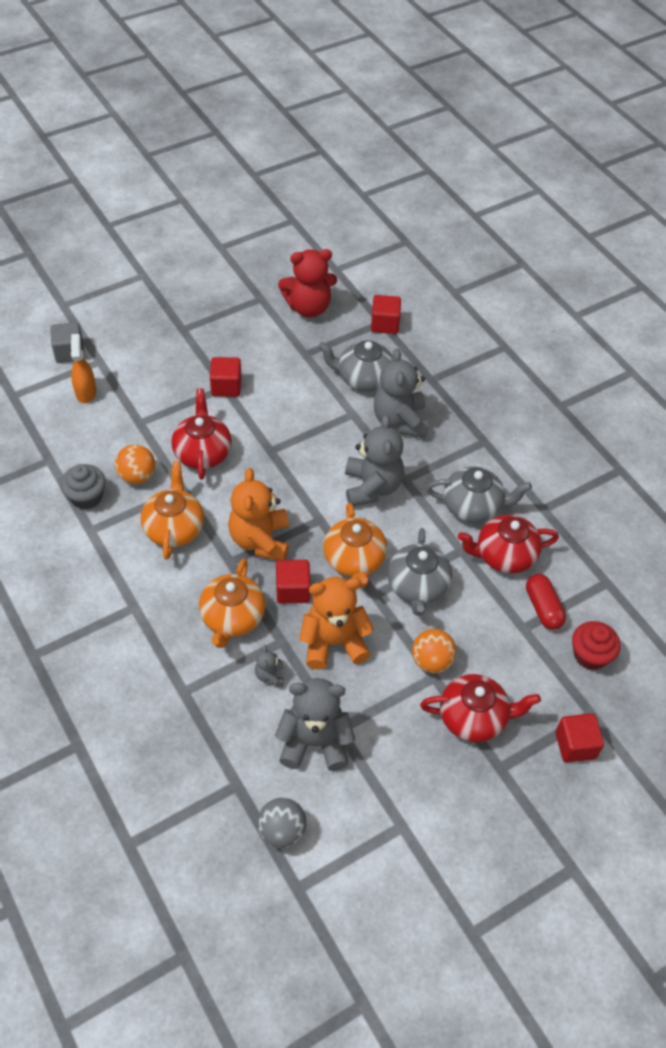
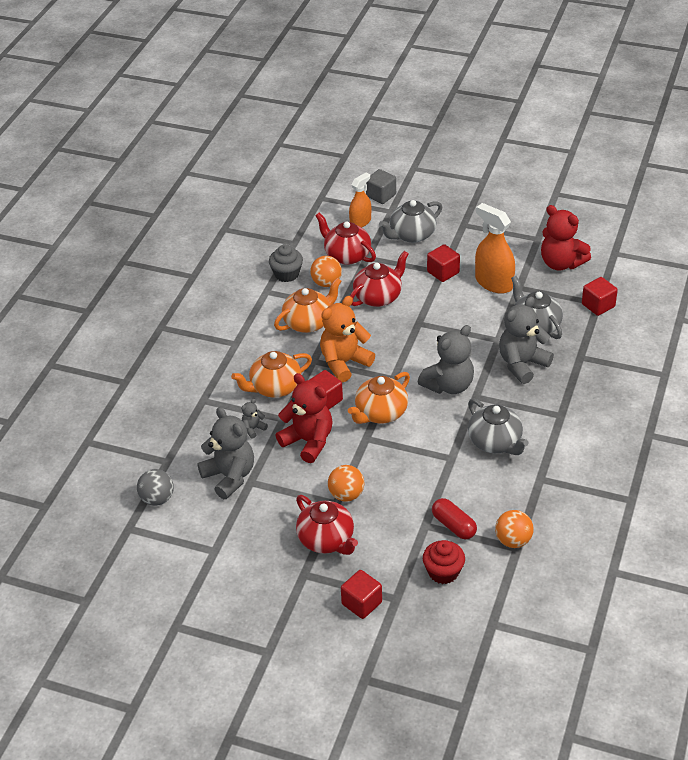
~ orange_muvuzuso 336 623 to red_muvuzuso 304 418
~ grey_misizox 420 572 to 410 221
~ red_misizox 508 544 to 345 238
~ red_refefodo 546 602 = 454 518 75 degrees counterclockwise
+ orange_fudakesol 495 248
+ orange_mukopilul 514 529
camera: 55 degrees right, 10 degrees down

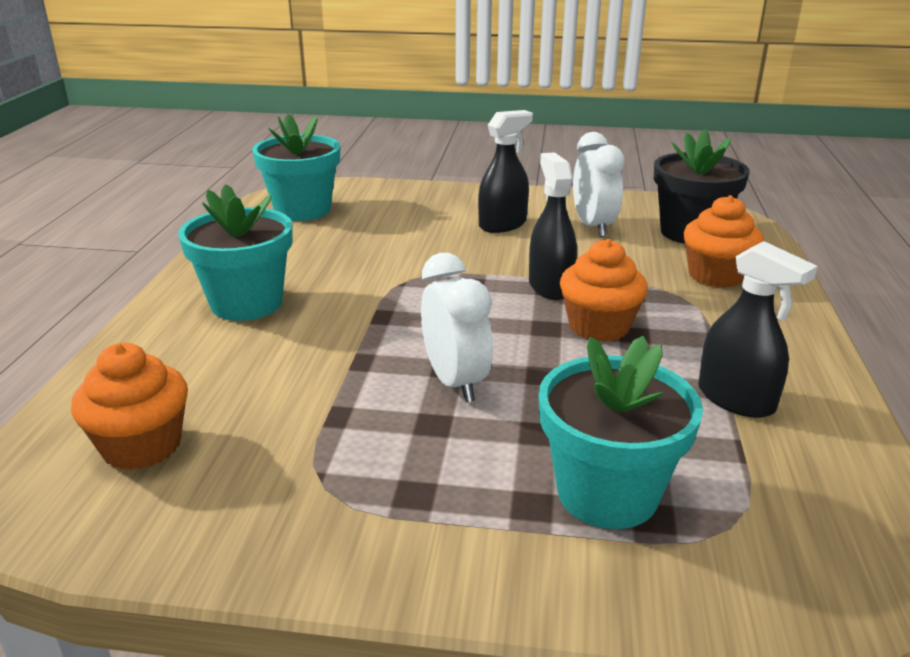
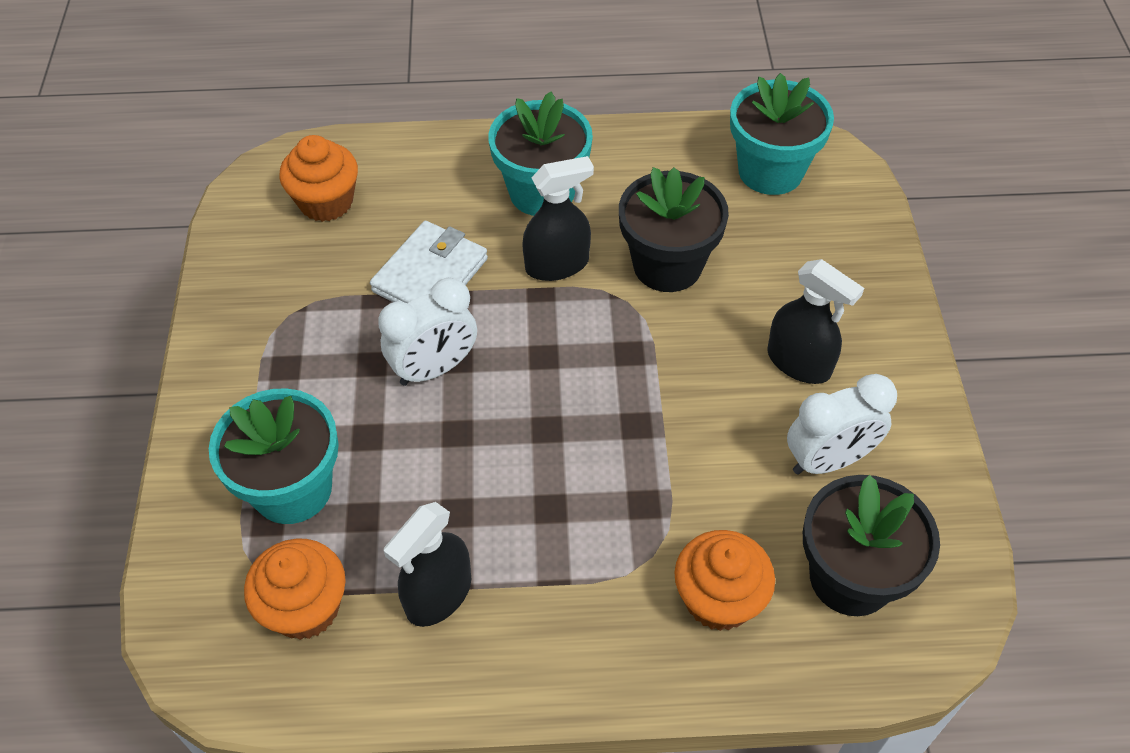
~ black_fudakesol 553 226 to 558 218
~ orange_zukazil 604 290 to 295 589
+ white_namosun 429 262
+ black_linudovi 674 229
camera: 80 degrees right, 25 degrees up

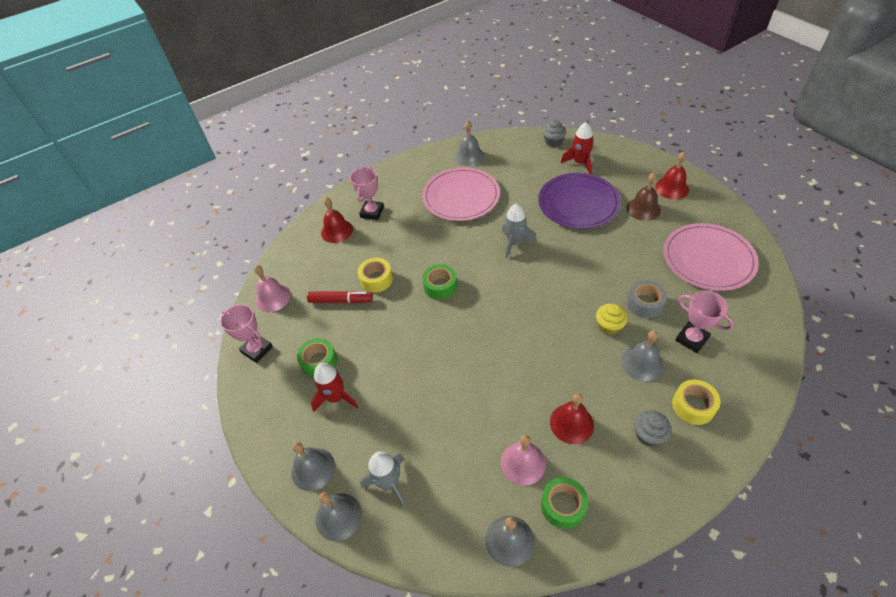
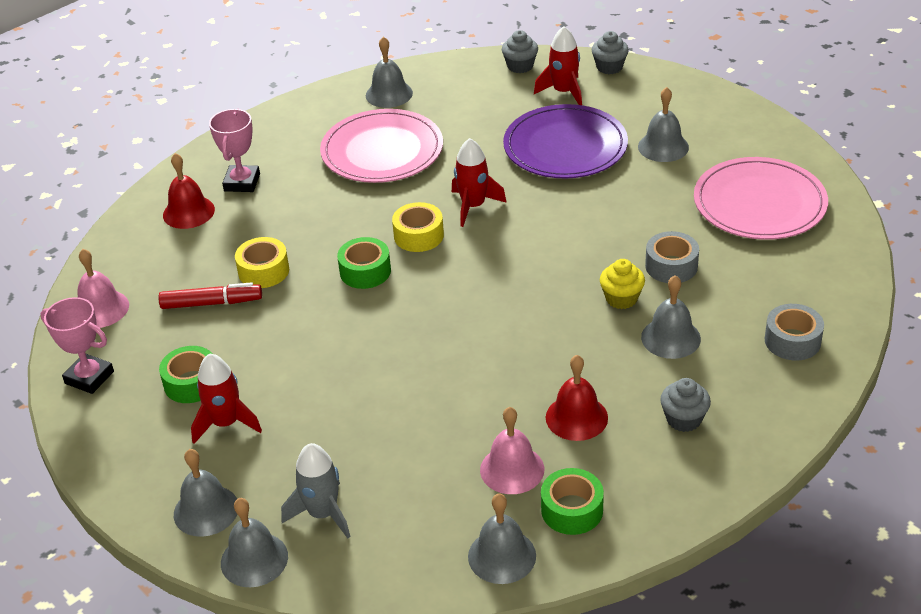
~ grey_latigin 519 230 to red_latigin 479 182
~ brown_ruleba 643 197 to grey_ruleba 663 124
- red_ruleba 672 175
~ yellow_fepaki 696 402 to 418 227
- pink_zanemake 704 322
+ grey_zukazil 610 52
+ grey_fepaki 794 332
camera: 10 degrees left, 10 degrees down

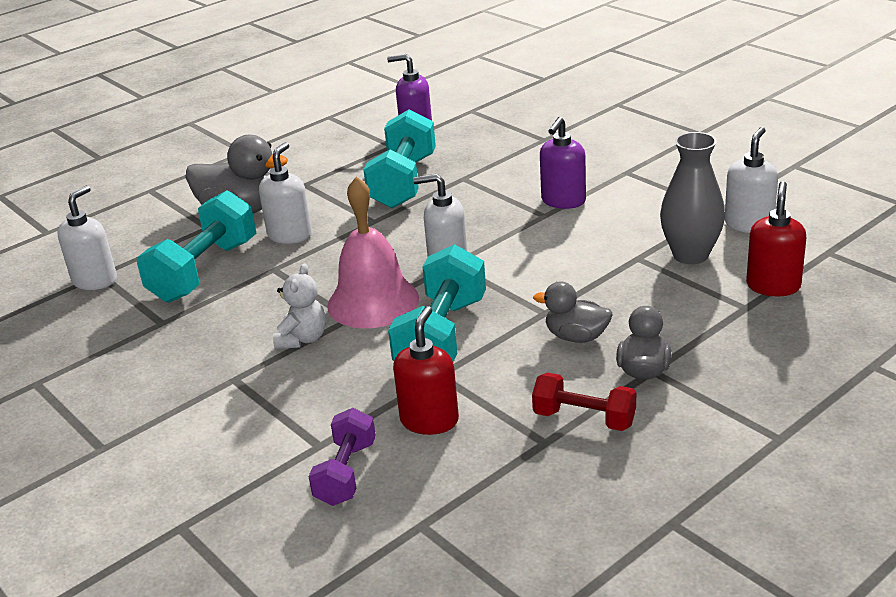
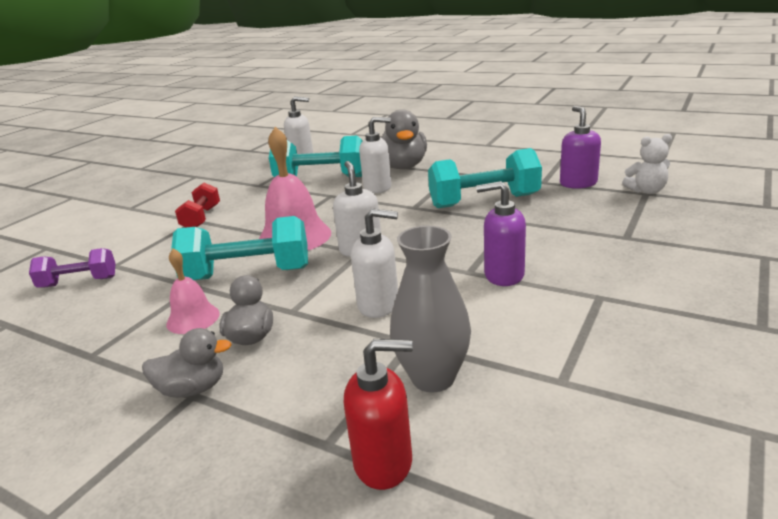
~ white_muvuzuso 299 306 to 647 164
- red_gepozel 426 370
~ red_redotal 584 402 to 197 205
~ white_gepozel 751 180 to 374 263
+ pink_ruleba 193 291
camera: 70 degrees right, 5 degrees down

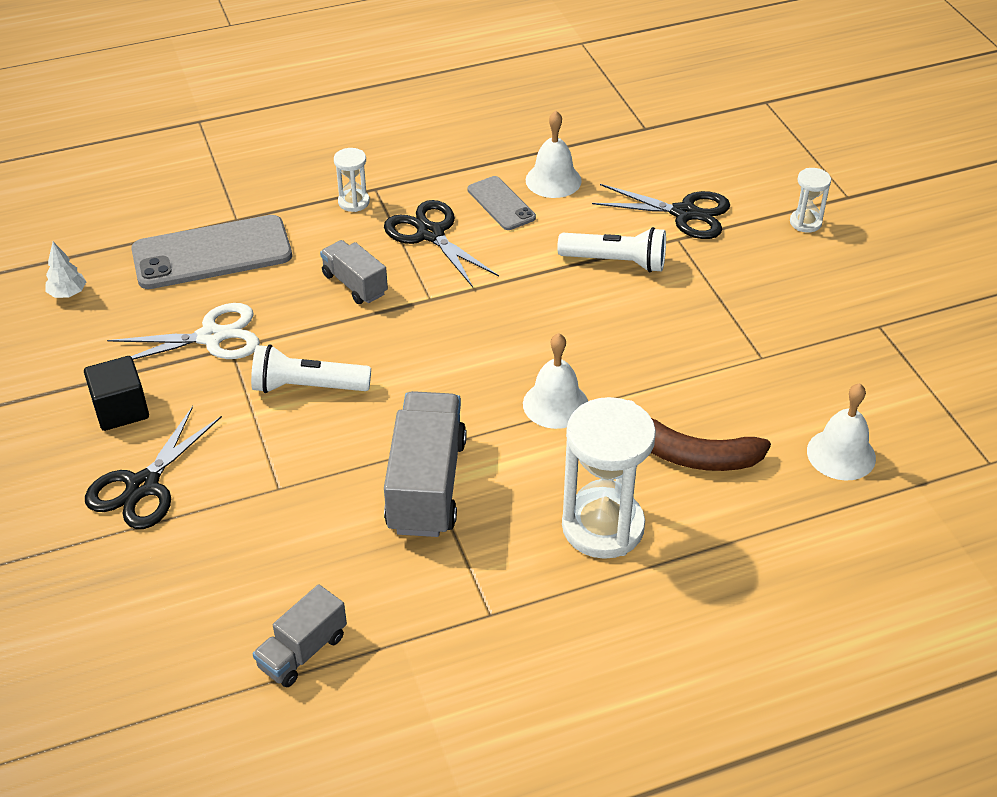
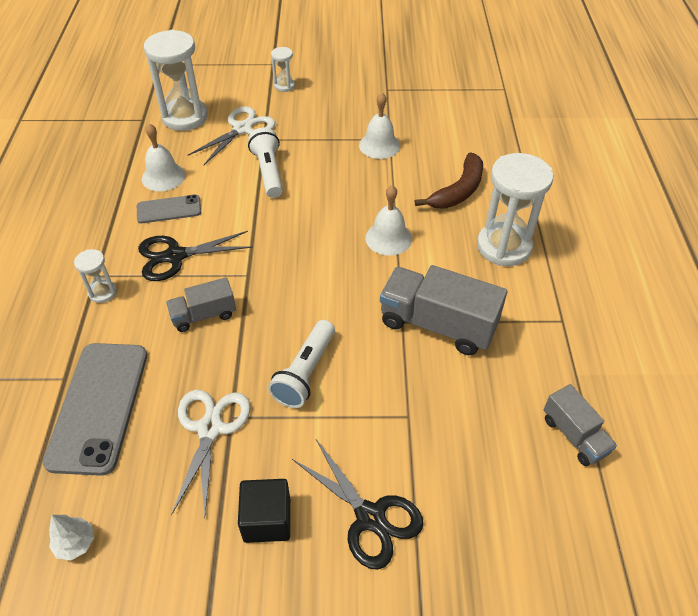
~ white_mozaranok 611 249 = 265 162 45 degrees counterclockwise
~ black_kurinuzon 661 211 to white_kurinuzon 231 135
~ white_ruleba 841 431 to 379 126
+ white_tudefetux 176 80
camera: 70 degrees left, 5 degrees up

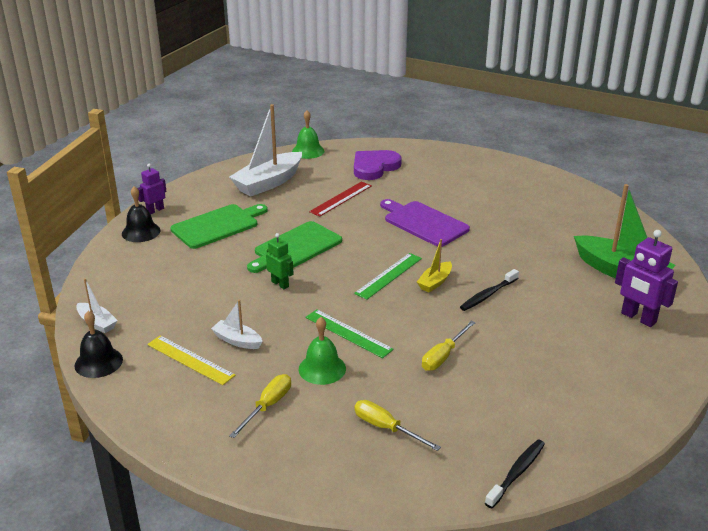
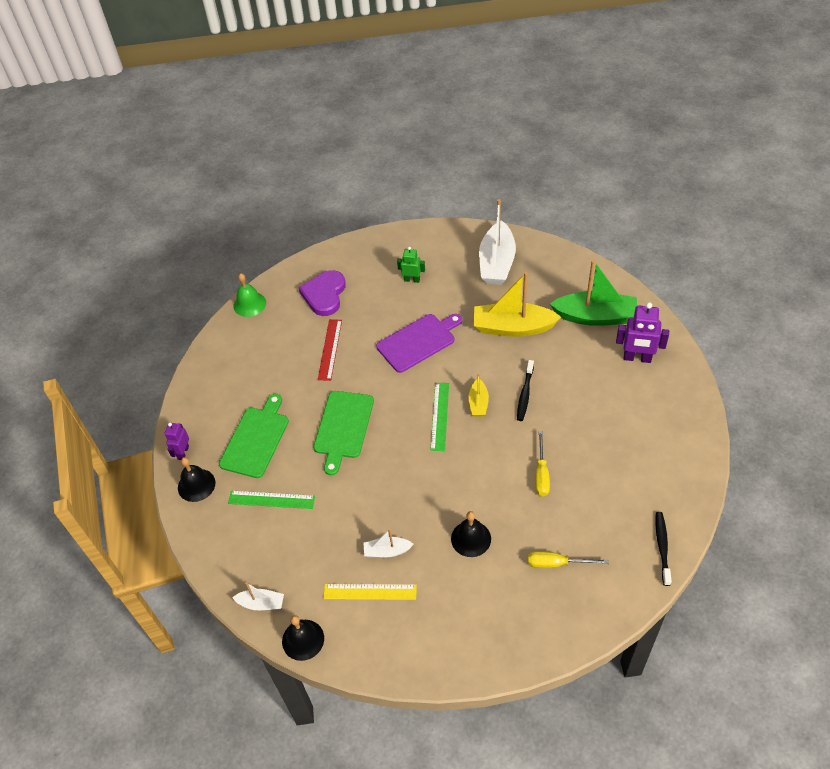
~ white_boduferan 265 150 to 497 242
- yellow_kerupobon 260 406
~ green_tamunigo 280 261 to 411 265
~ green_ruleba 322 351 to black_ruleba 471 534
~ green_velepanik 349 333 to 271 500
~ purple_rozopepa 425 223 = 419 343 135 degrees clockwise
+ yellow_boduferan 517 304
camera: 30 degrees left, 20 degrees up

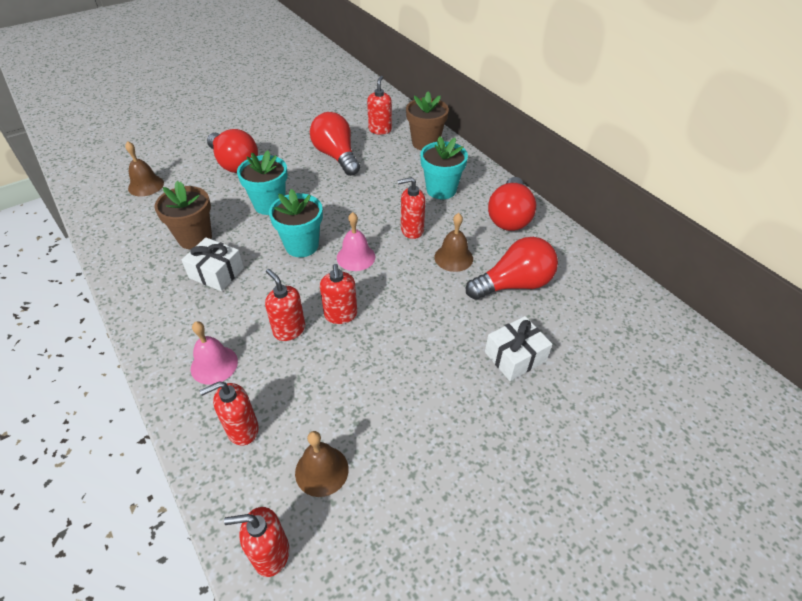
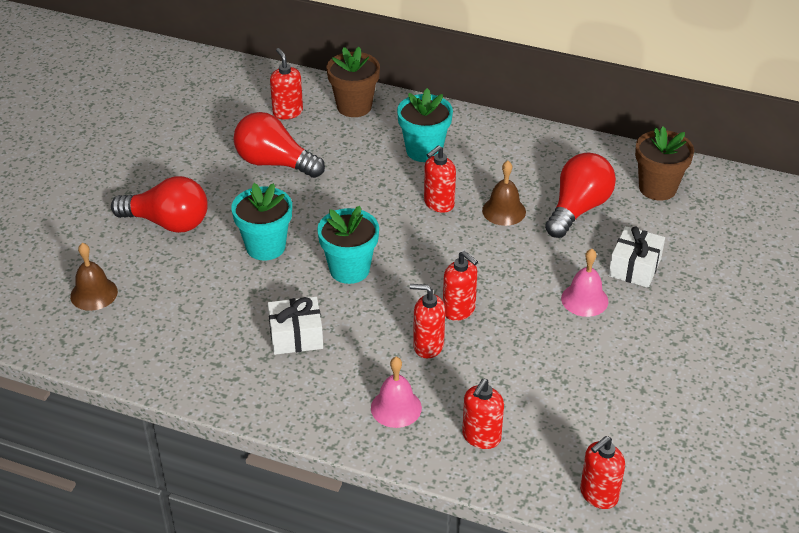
~ brown_linudovi 183 215 to 664 163
- brown_ruleba 322 464
~ pink_ruleba 356 241 to 584 283
- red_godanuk 512 204
camera: 35 degrees left, 5 degrees down

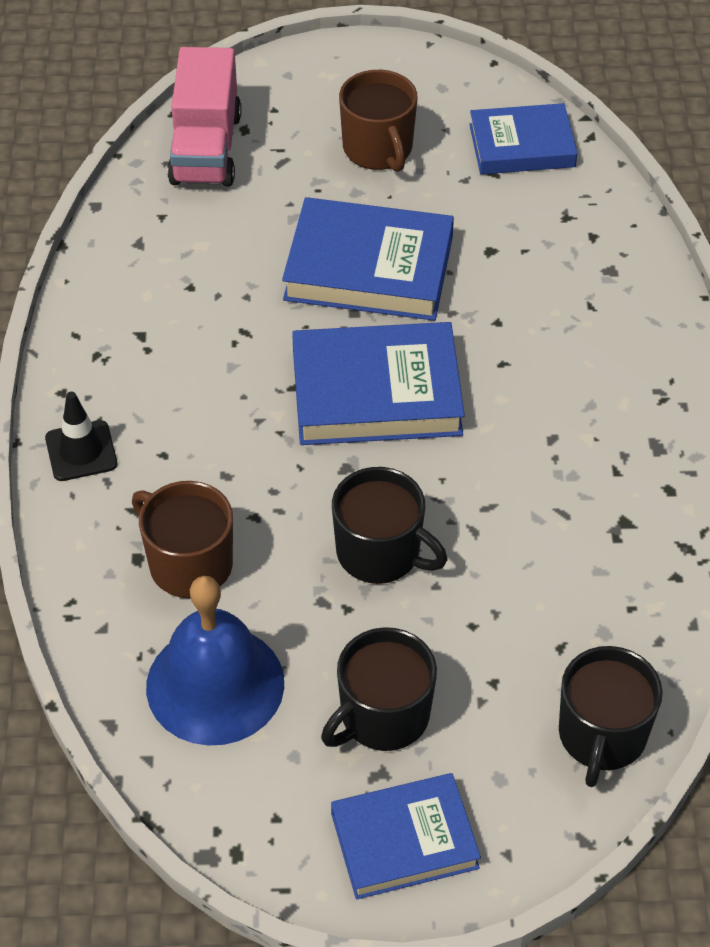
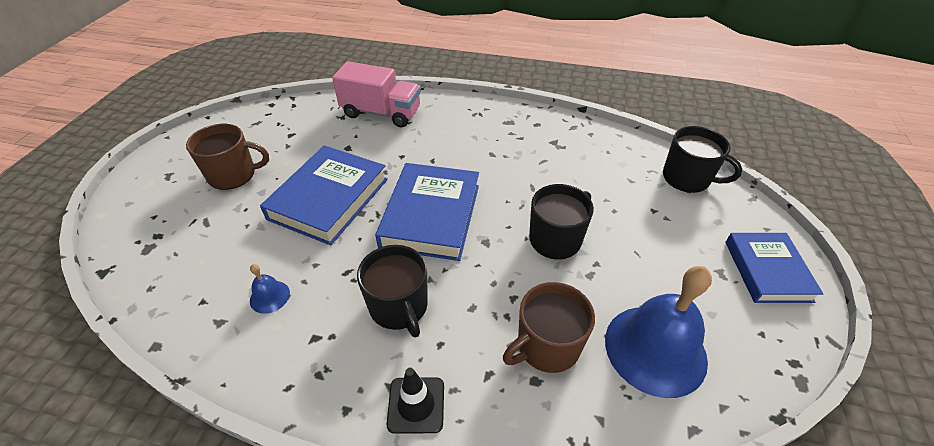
~ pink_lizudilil 204 117 to 376 94
~ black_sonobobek 379 689 to 392 291
- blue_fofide 523 138
+ blue_ruleba 270 289
camera: 75 degrees left, 5 degrees down

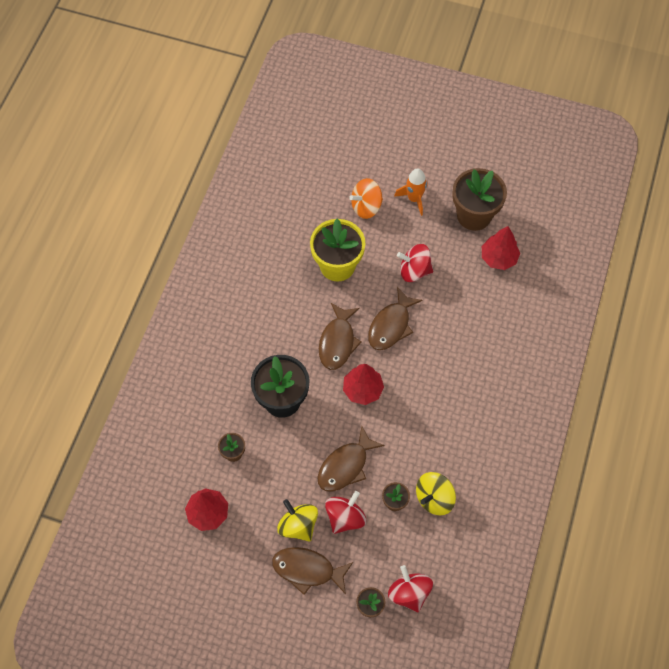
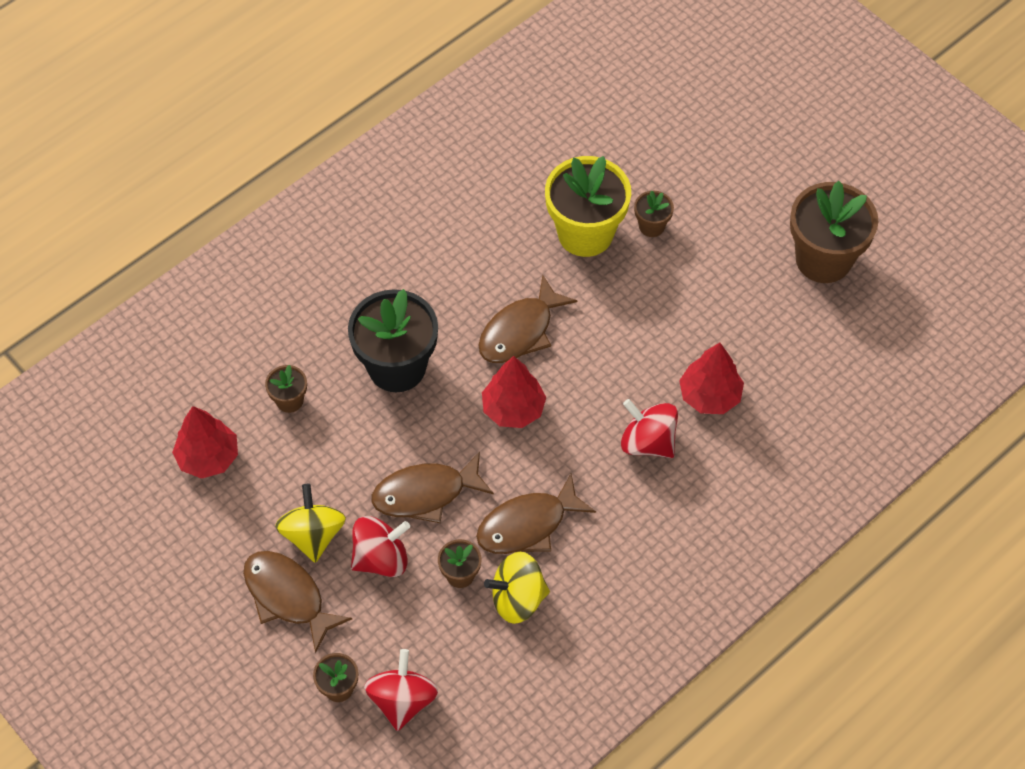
- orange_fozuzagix 366 198
~ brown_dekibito 395 318 to 536 514
- orange_latigin 410 192
~ red_fozuzagix 415 263 to 649 428
~ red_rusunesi 501 248 to 711 378
+ brown_linudovi 654 214
camera: 30 degrees right, 5 degrees down

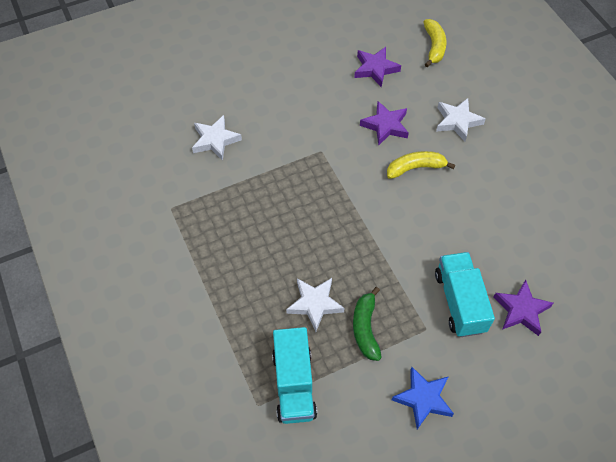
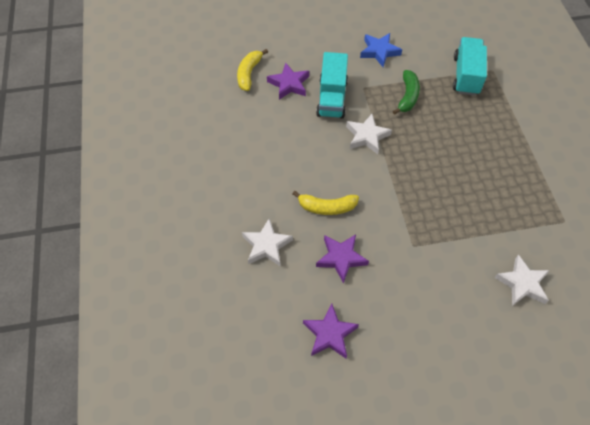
~ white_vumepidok 315 305 to 369 134
~ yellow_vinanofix 435 43 to 252 70
camera: 165 degrees left, 0 degrees up

